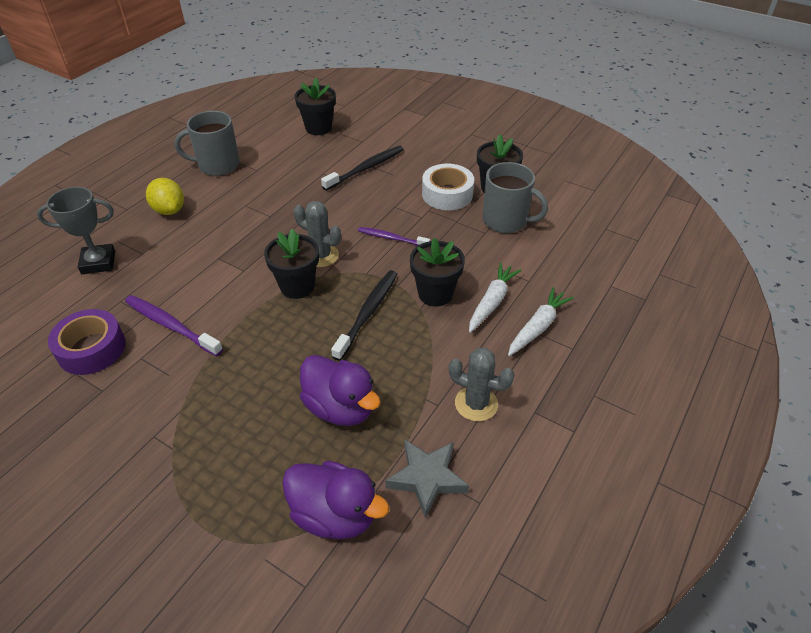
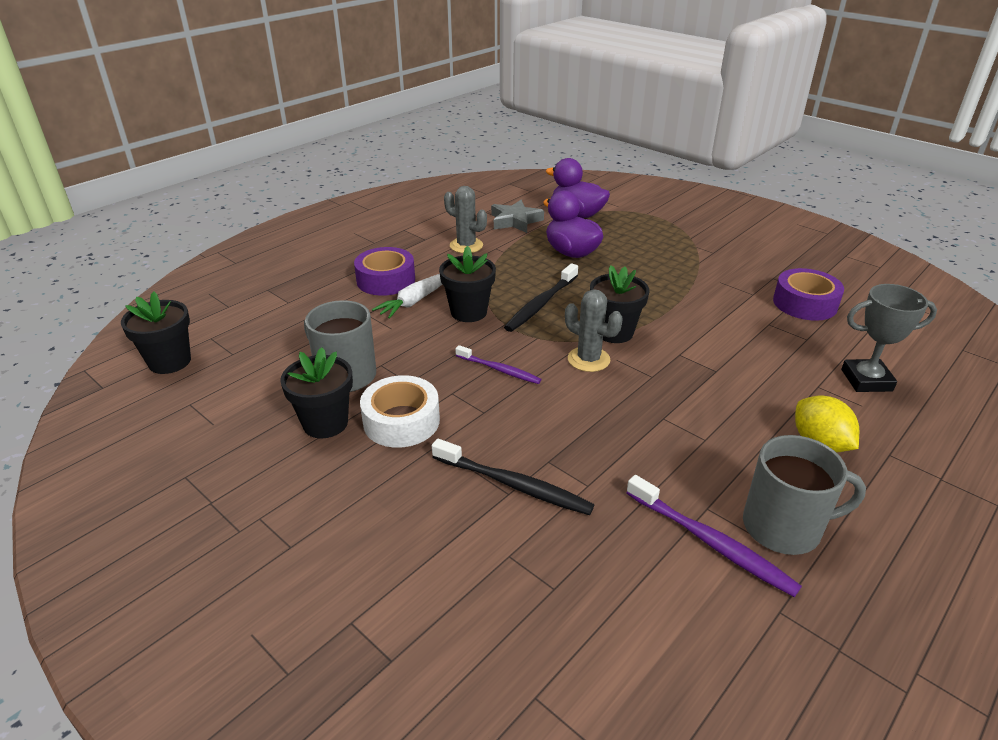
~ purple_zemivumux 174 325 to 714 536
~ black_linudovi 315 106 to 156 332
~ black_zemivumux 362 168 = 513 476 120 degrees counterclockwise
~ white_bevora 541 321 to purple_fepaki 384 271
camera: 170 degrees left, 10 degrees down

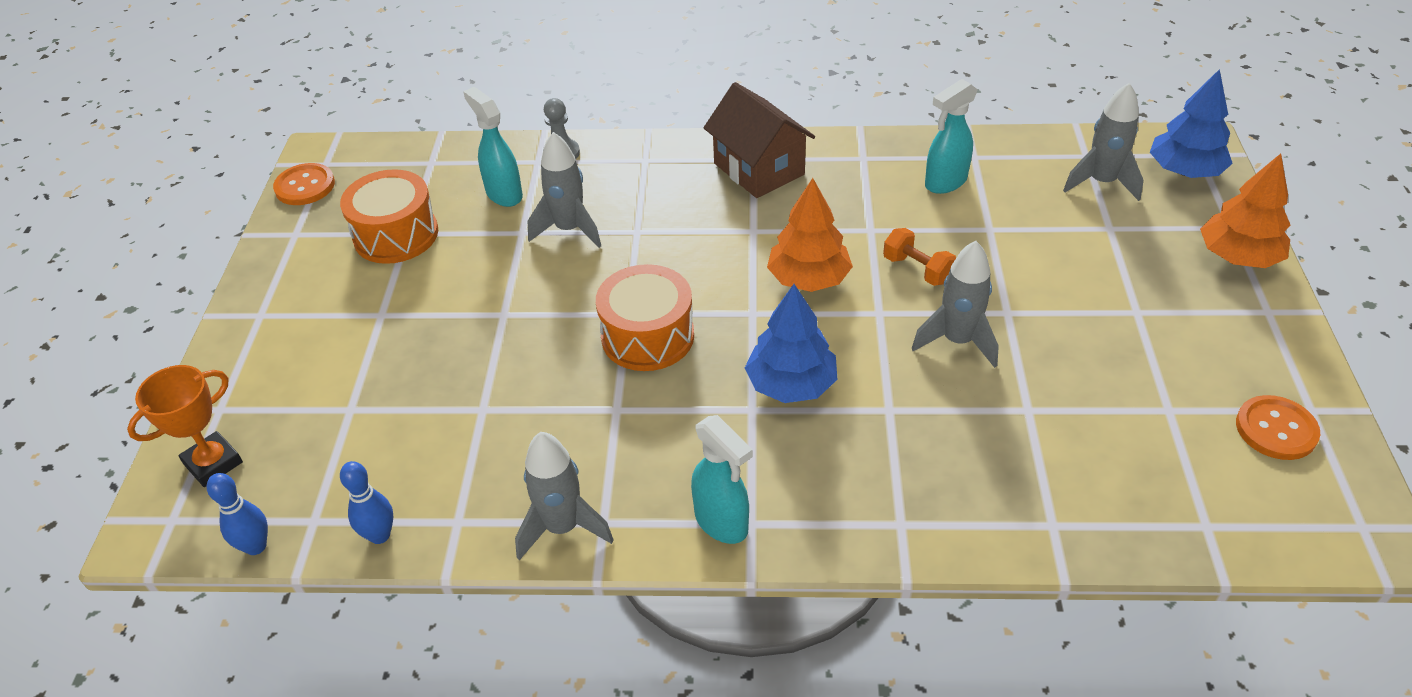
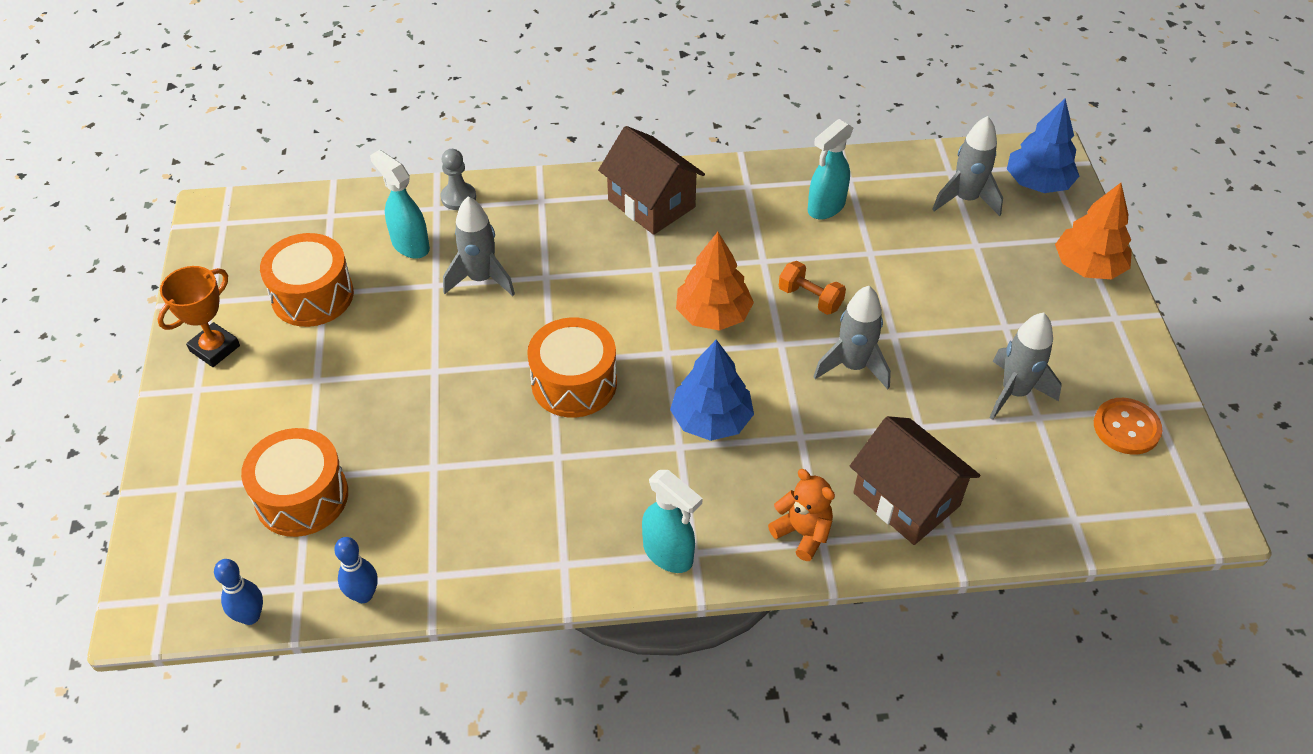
~ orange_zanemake 185 426 to 198 316
- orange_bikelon 304 184
~ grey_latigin 564 496 to 1026 366
+ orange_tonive 294 482
+ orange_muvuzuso 801 515
+ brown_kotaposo 915 480
camera: 10 degrees left, 5 degrees up

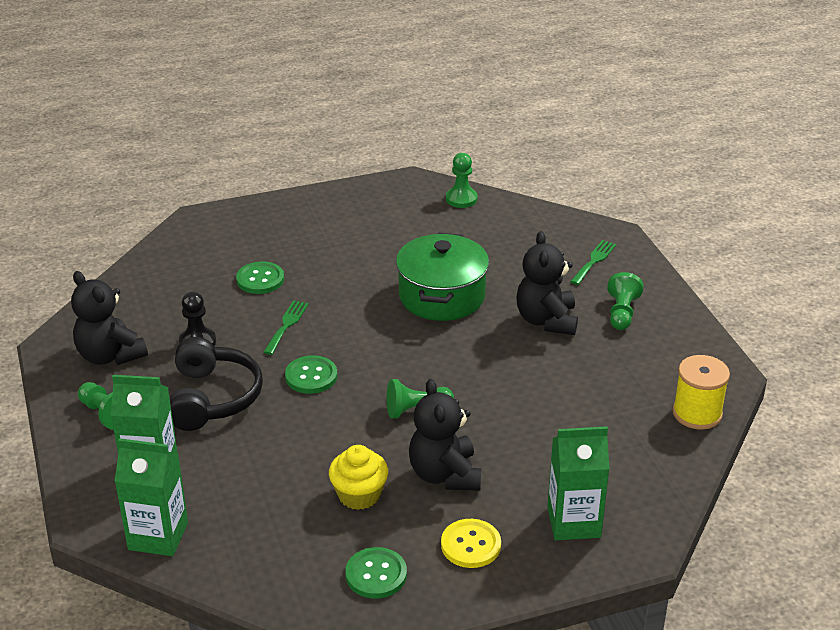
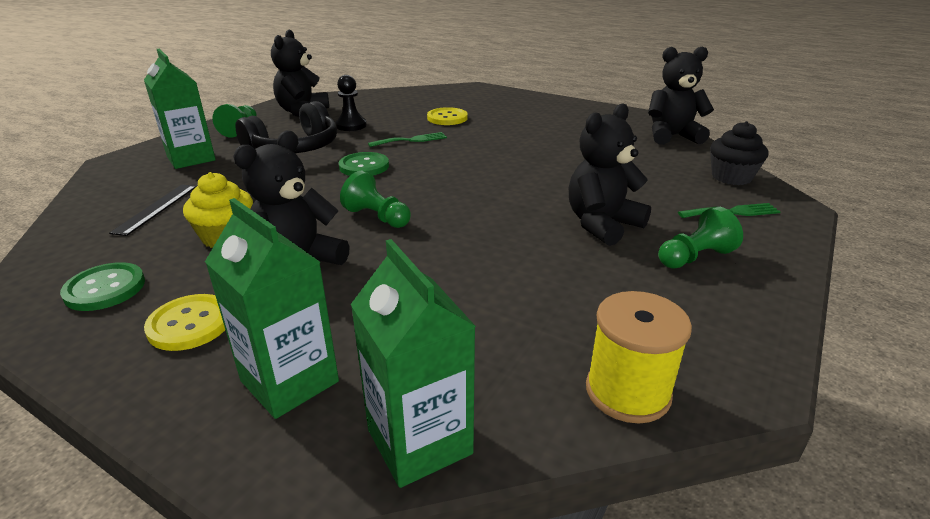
~ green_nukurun 151 497 to 413 363
~ green_bikelon 260 277 to yellow_bikelon 447 116
- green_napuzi 442 277
~ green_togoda 462 180 to black_muvuzuso 681 96
+ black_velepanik 153 210
+ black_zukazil 739 153
camera: 50 degrees right, 5 degrees down

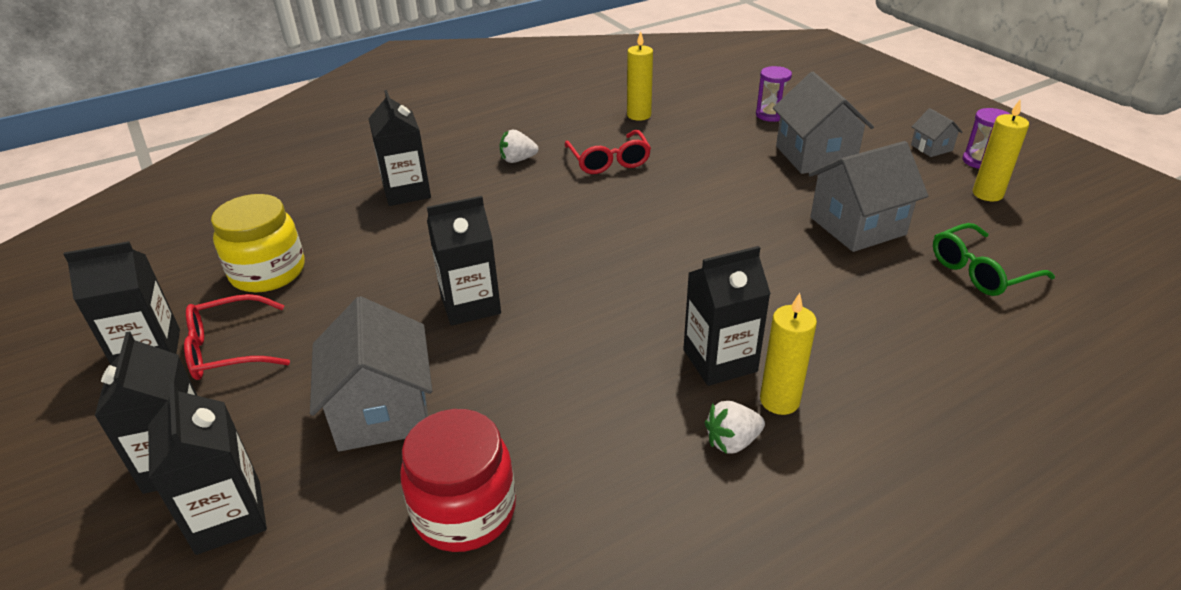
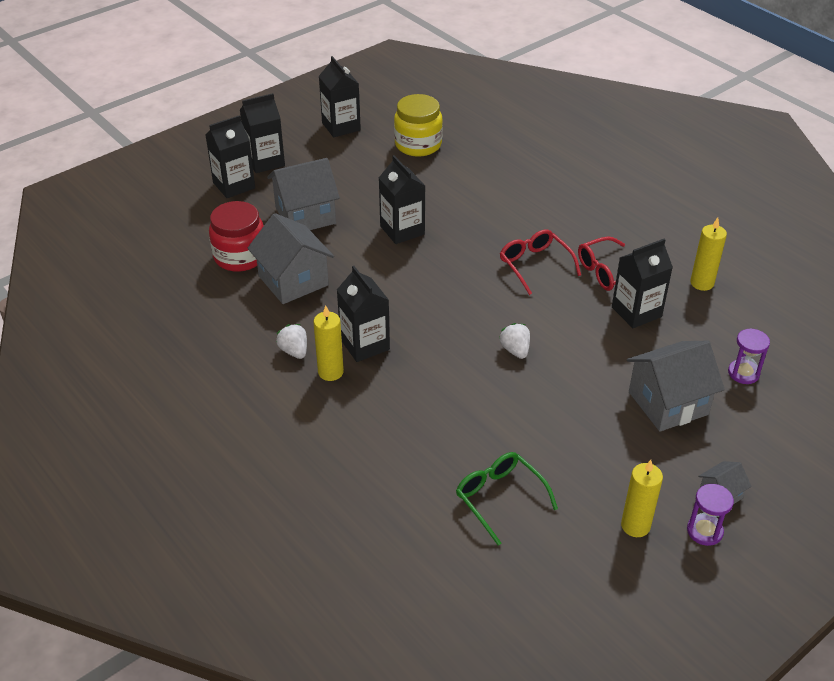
~ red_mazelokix 237 337 to 540 262
~ black_nukurun 399 148 to 642 283
~ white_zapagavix 519 146 to 514 341
~ grey_kotaposo 868 196 to 290 258
camera: 80 degrees right, 5 degrees up

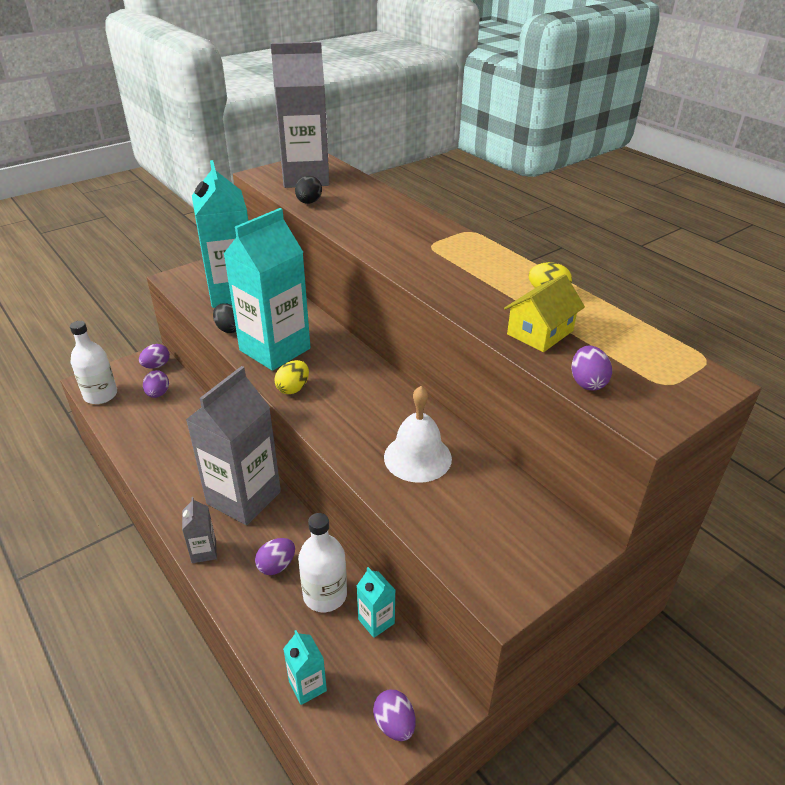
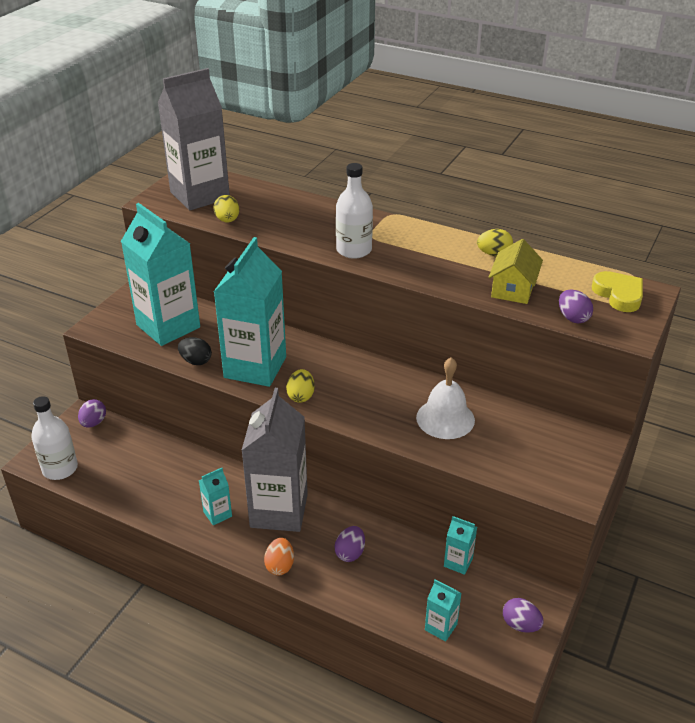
- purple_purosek 156 384
~ grey_nukurun 199 530 to orange_purosek 279 556
~ black_purosek 308 190 to yellow_purosek 226 208
~ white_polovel 322 562 to 354 211
+ turquoise_nukurun 215 496
+ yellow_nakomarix 617 291
camera: 25 degrees left, 0 degrees up

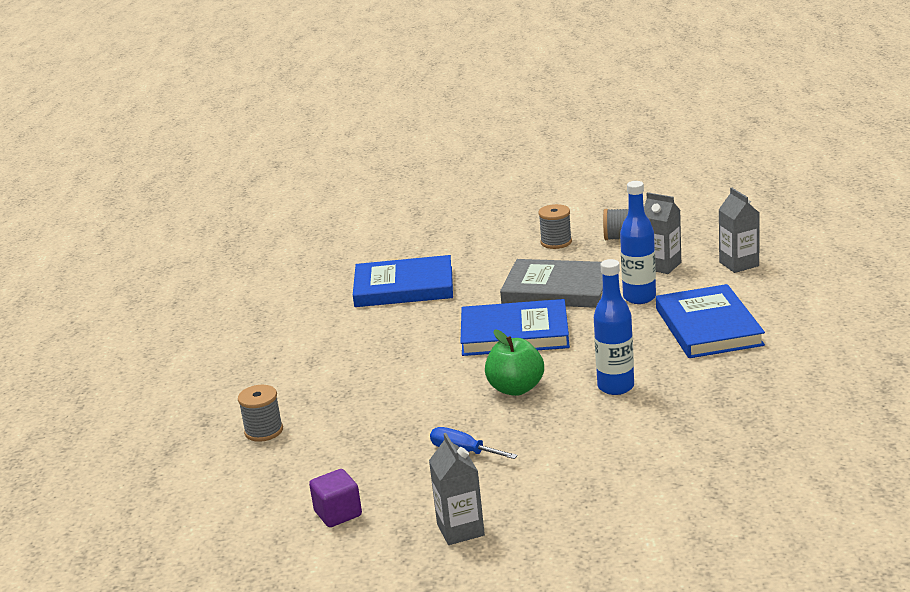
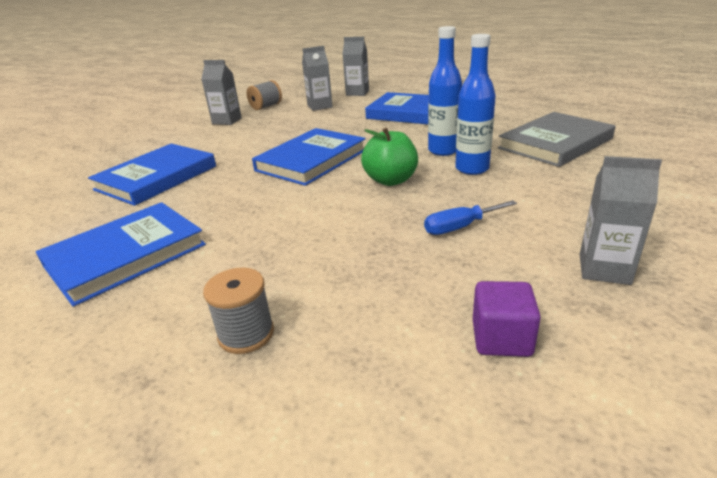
~ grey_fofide 551 283 to 556 139
~ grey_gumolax 555 226 to grey_nukurun 221 92
~ blue_polovel 638 242 to 475 104
+ blue_fofide 121 254
camera: 55 degrees left, 5 degrees up

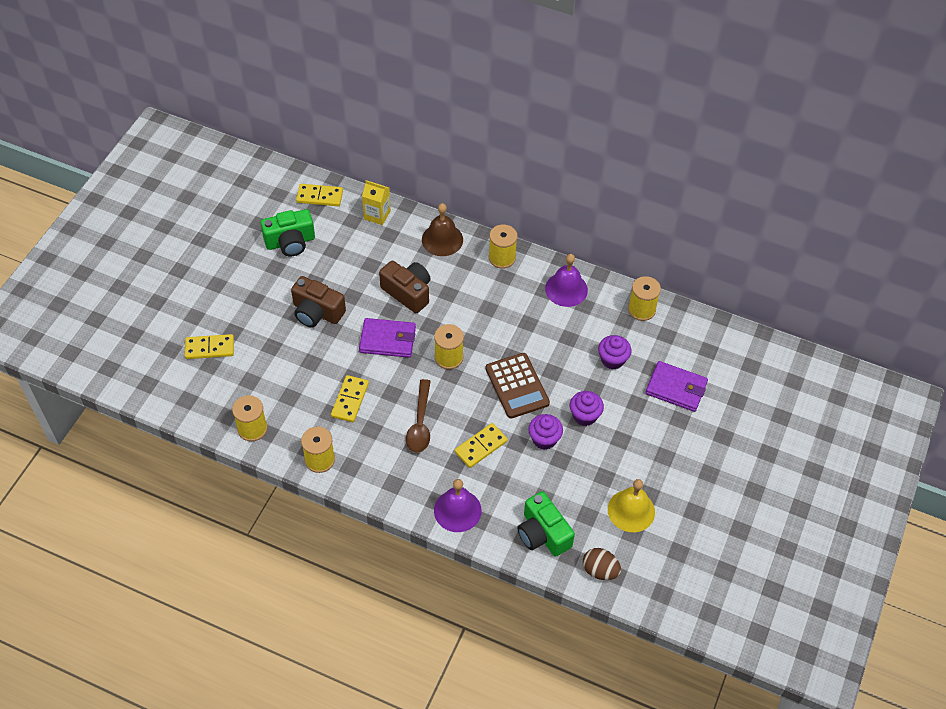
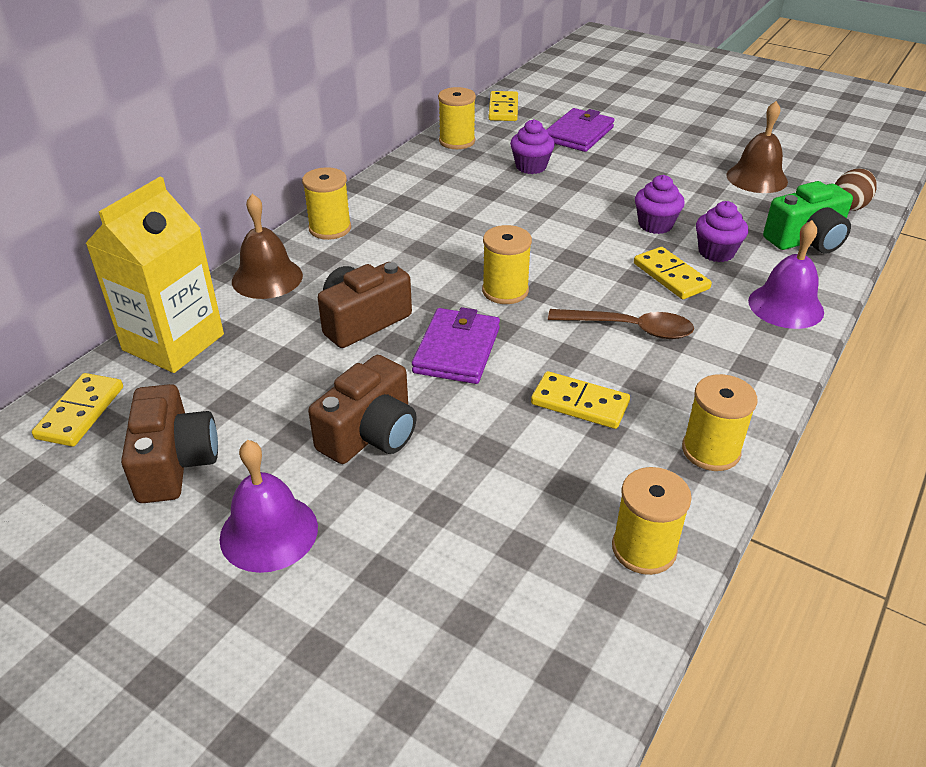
~ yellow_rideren 209 346 to 503 106
~ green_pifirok 288 232 to brown_pifirok 169 443
~ yellow_nukurun 376 202 = 154 275 x1.86
- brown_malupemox 518 385
~ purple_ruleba 566 280 to 268 506
~ purple_zukazil 587 408 to 722 231
~ yellow_ruleba 631 505 to brown_ruleba 757 147
camera: 80 degrees left, 15 degrees down

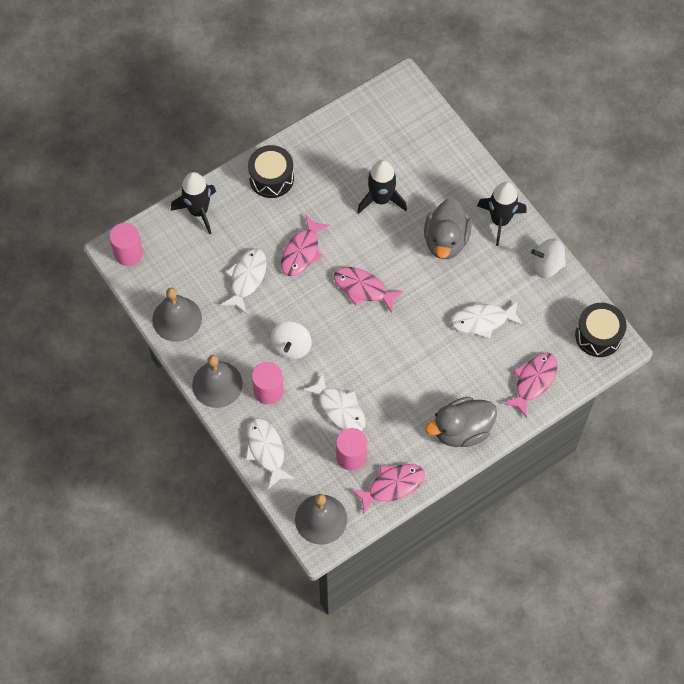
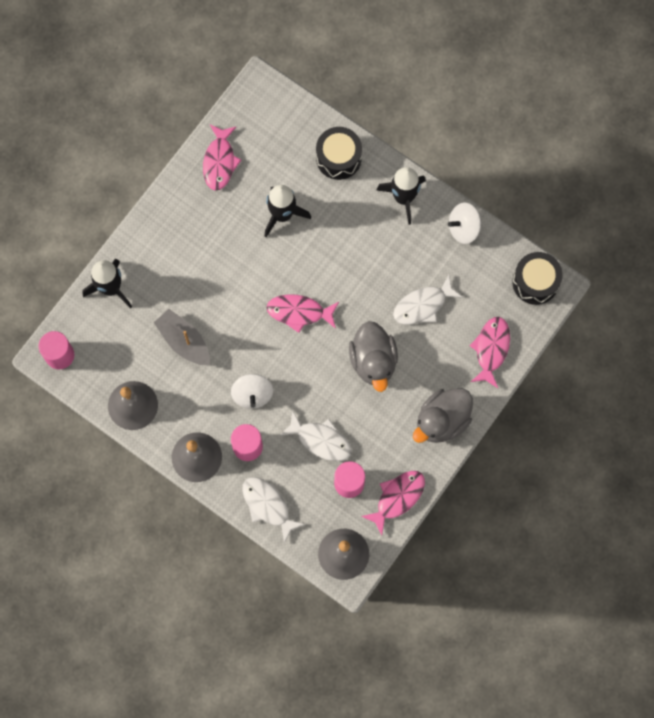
~ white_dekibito 243 281 to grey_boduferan 182 337
~ black_tonive 271 171 to 339 153
~ pink_dekibito 305 245 to 222 157
~ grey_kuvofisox 447 228 to 373 356
camera: 20 degrees left, 10 degrees up

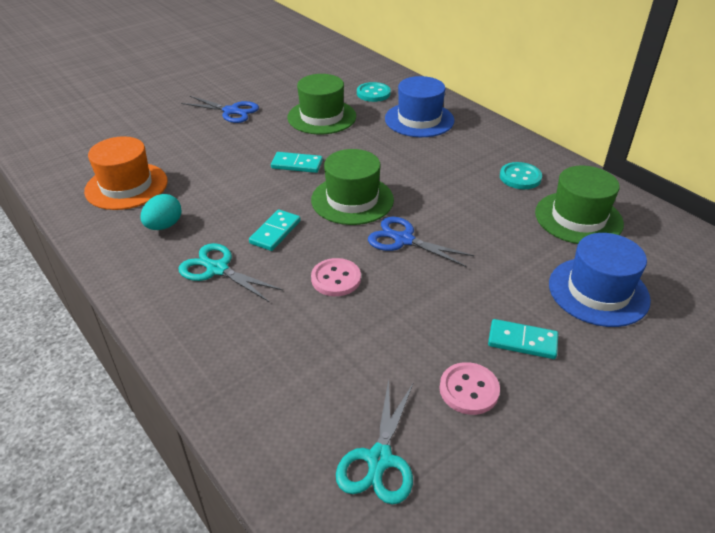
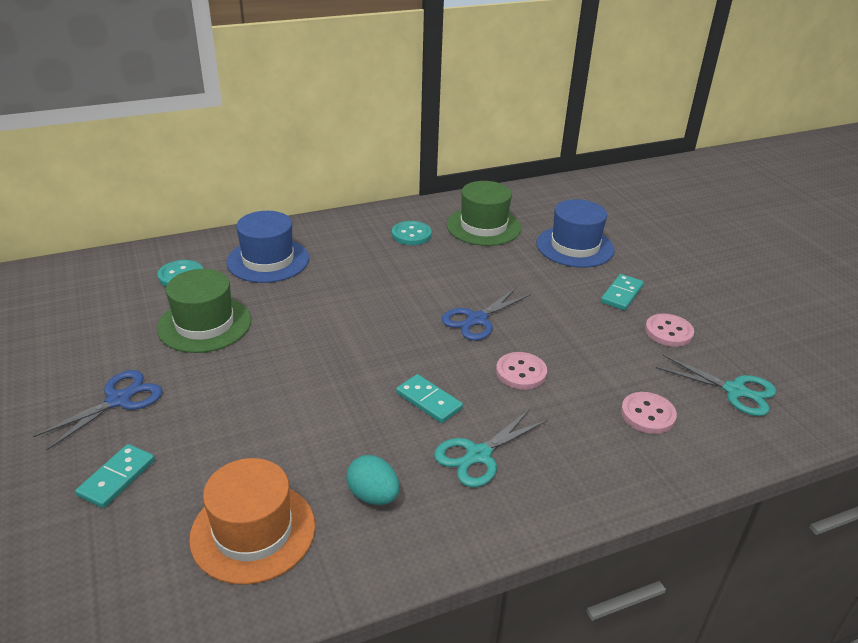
~ turquoise_rideren 297 162 to 115 476
- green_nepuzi 352 187
+ pink_bikelon 649 413
camera: 75 degrees left, 5 degrees down

